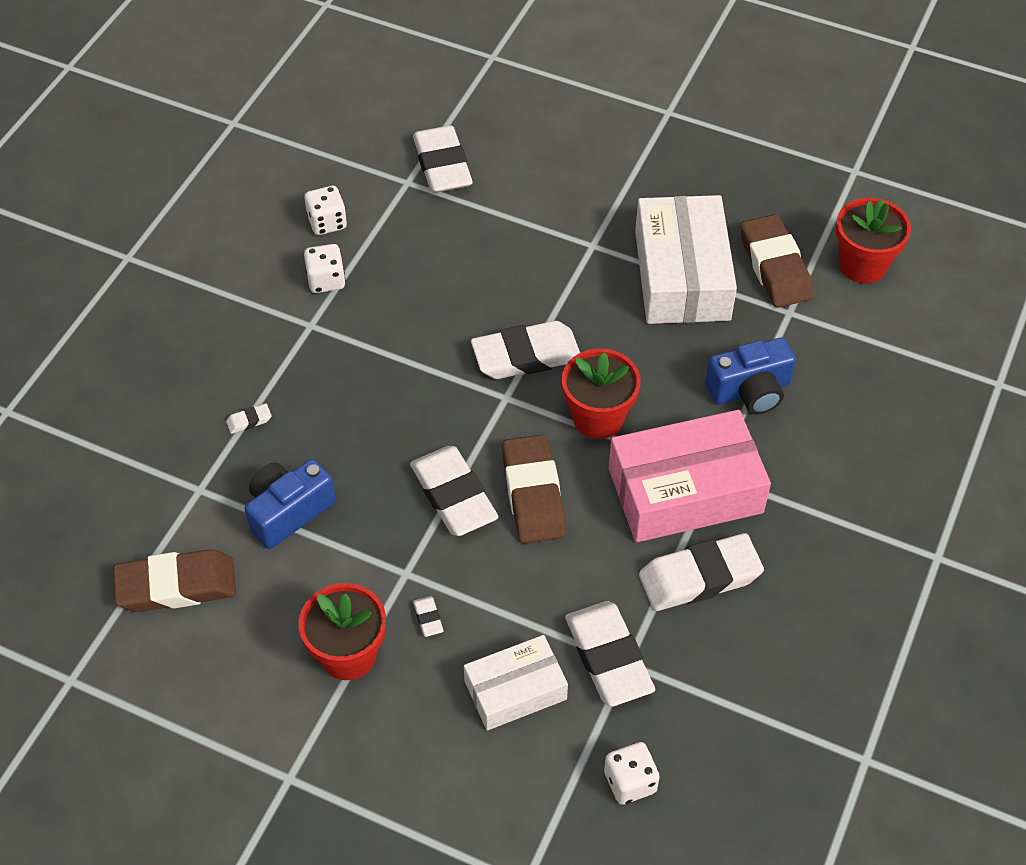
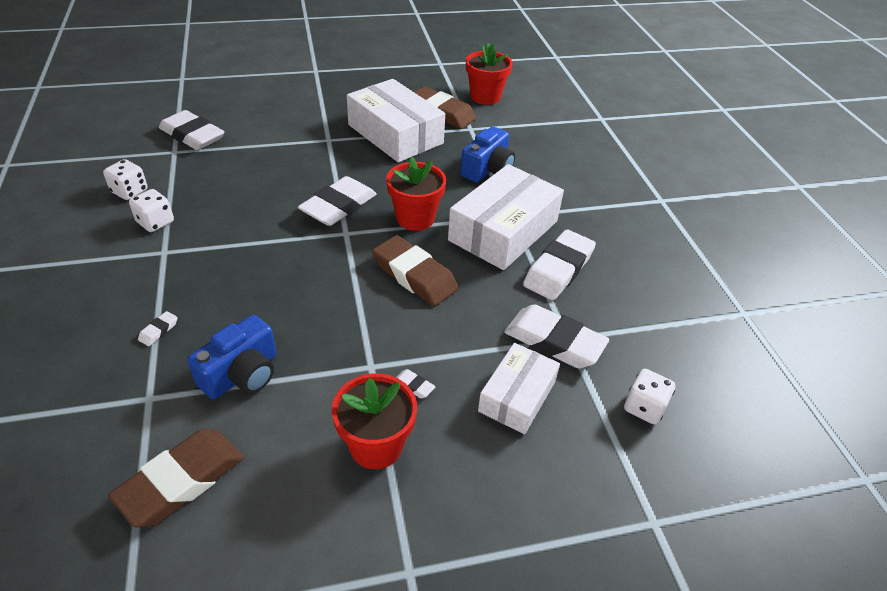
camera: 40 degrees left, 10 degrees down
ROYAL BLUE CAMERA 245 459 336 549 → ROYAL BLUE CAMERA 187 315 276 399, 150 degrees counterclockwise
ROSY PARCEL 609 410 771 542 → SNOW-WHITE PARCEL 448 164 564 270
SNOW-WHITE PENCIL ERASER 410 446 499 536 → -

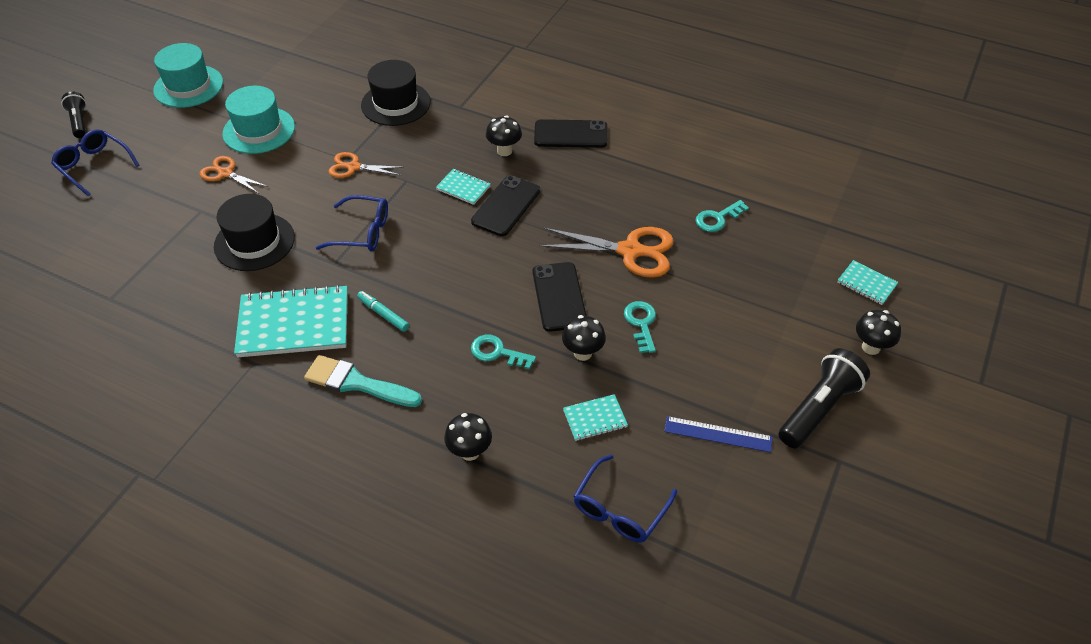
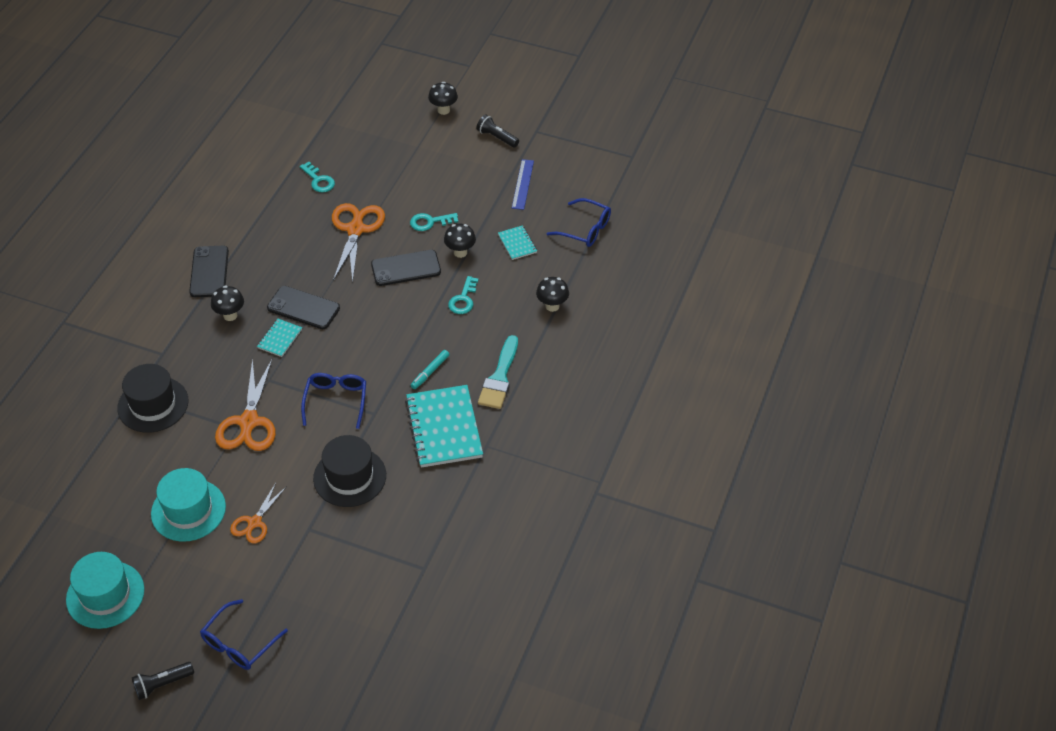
camera: 95 degrees left, 0 degrees up
BRIGHT ORANGE SCISSORS 329 152 404 178 → BRIGHT ORANGE SCISSORS 215 358 276 451, x1.68
EBONY POCKET TORCH 778 348 870 449 → EBONY POCKET TORCH 476 115 519 148, x0.61
TURQUOISE NOTEPAD 837 260 898 305 → -

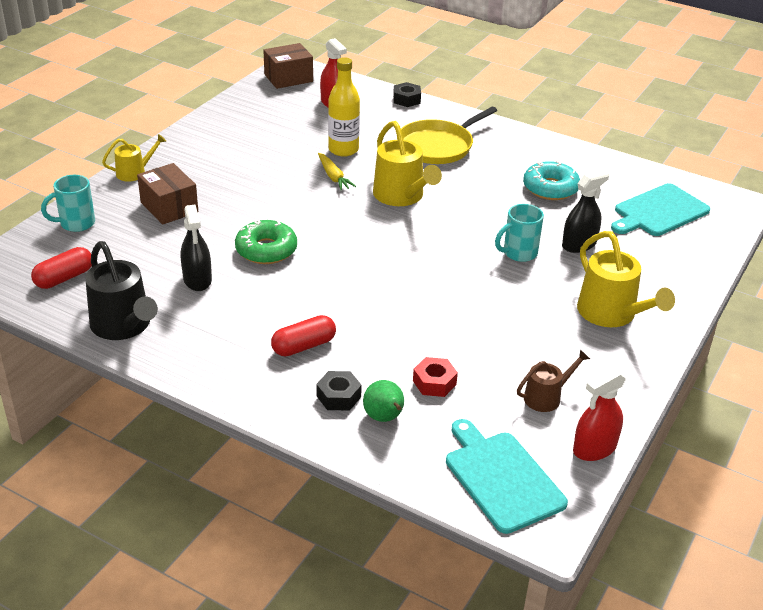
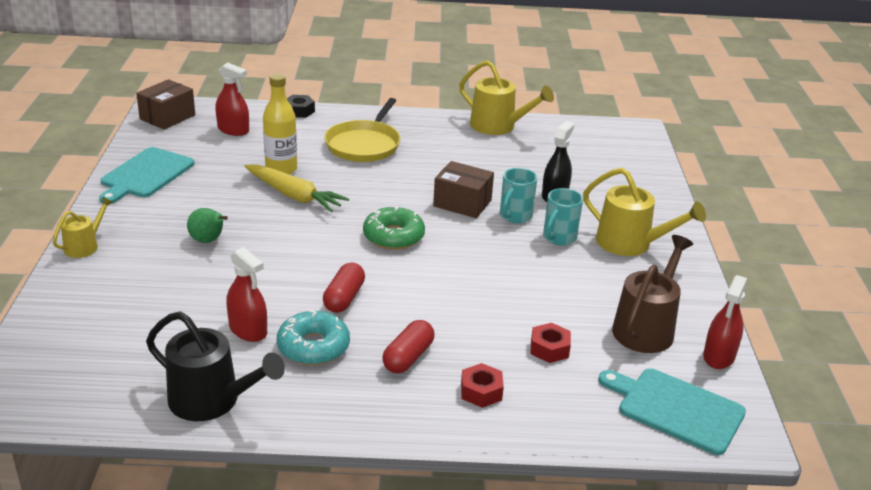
camera: 30 degrees left, 5 degrees down
TURQUOISE BREAD BOARD 611 183 710 236 → TURQUOISE BREAD BOARD 99 147 194 204, move
GREEN PEAR FRUIT 363 380 404 422 → GREEN PEAR FRUIT 187 208 228 243, move
EBONY SPRAY BOTTLE 181 205 212 291 → RED SPRAY BOTTLE 226 247 267 342
GOLDEN ROOT VEGETABLE 318 153 356 191 → GOLDEN ROOT VEGETABLE 244 164 349 212, x1.65
TURQUOISE DOUGHNUT 523 161 580 200 → TURQUOISE DOUGHNUT 277 310 350 365, move
RED PILL 31 247 92 289 → RED PILL 323 263 365 313, move
GREEN DOUGHNUT 235 220 297 264 → GREEN DOUGHNUT 363 206 425 250, move
BROWN PARCEL 137 163 198 225 → BROWN PARCEL 433 161 494 218, move
GOLDEN WATERING CAN 373 121 442 206 → GOLDEN WATERING CAN 459 60 554 135, move
EBONY HEX NUT 316 371 362 410 → RED HEX NUT 461 363 504 408
TURQUOISE COFFEE MUG 41 175 95 232 → TURQUOISE COFFEE MUG 543 188 583 246, move
BROWN WATERING CAN 517 349 590 412 → BROWN WATERING CAN 612 235 693 353, x1.75

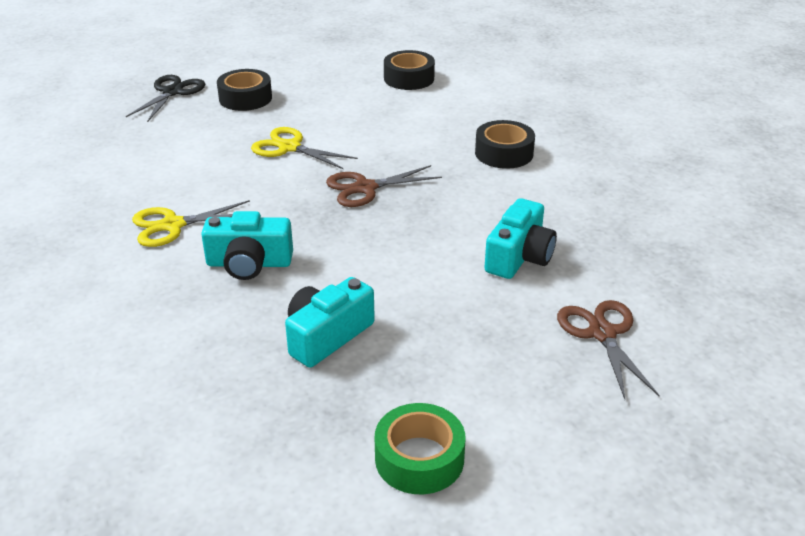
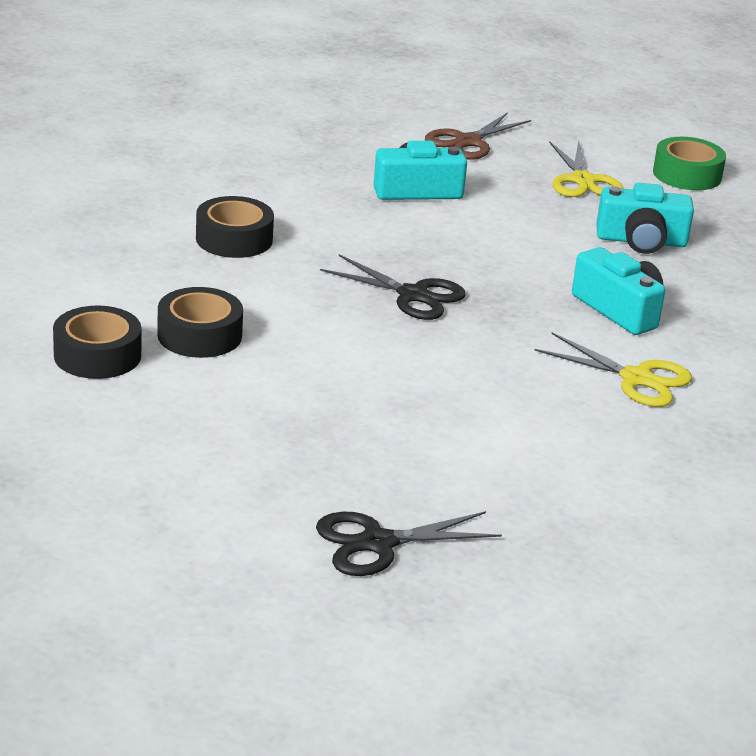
camera: 130 degrees left, 5 degrees down
EBONY ROLL OF TAPE 217 69 272 111 → EBONY ROLL OF TAPE 157 287 243 358, move
BROWN SCISSORS 326 165 442 207 → EBONY SCISSORS 320 254 466 320
GOLDEN SCISSORS 251 127 358 170 → GOLDEN SCISSORS 549 141 624 197, move

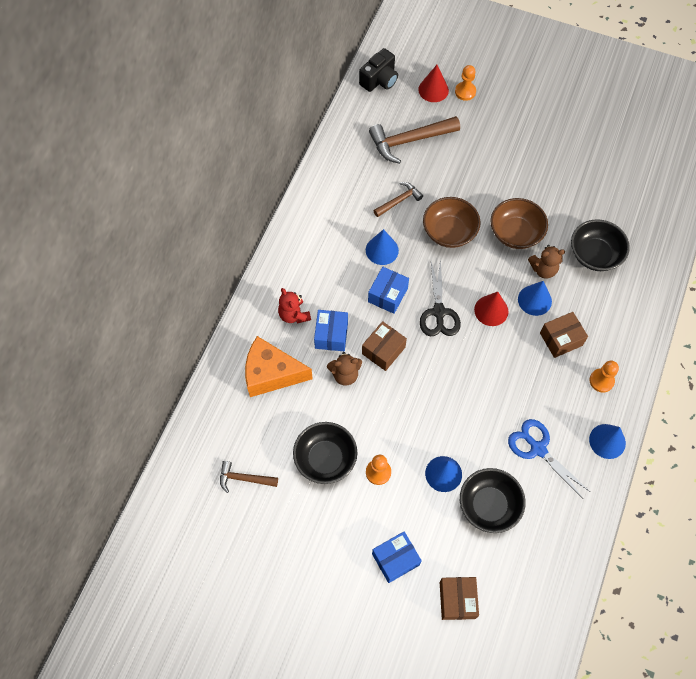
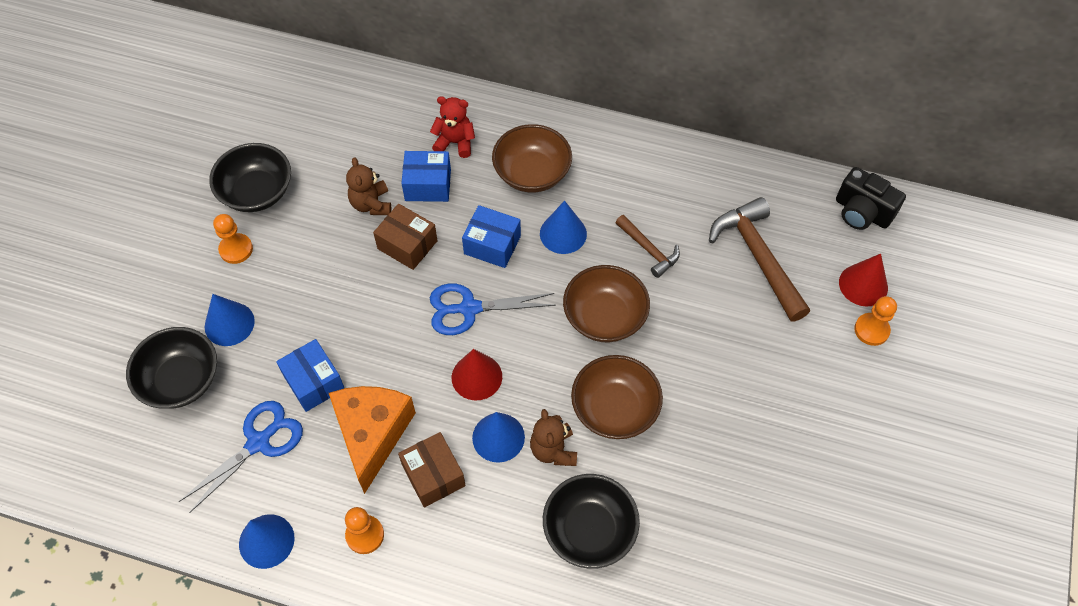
camera: 85 degrees right, 5 degrees down
ROYAL BLUE PARCEL 372 531 422 583 → ROYAL BLUE PARCEL 276 339 344 412, move
BRIGHT ORANGE CHEESE 245 336 313 397 → BRIGHT ORANGE CHEESE 329 386 416 494, move
RED STUFFED BEAR 278 288 311 323 → RED STUFFED BEAR 430 96 475 158, 45 degrees clockwise
EBONY SCISSORS 420 259 461 336 → ROYAL BLUE SCISSORS 430 283 556 335
- → BROWN BOWL 492 124 572 193
BROWN CARPENTER'S HAMMER 220 461 278 493 → -
BROWN PARCEL 440 577 479 620 → -

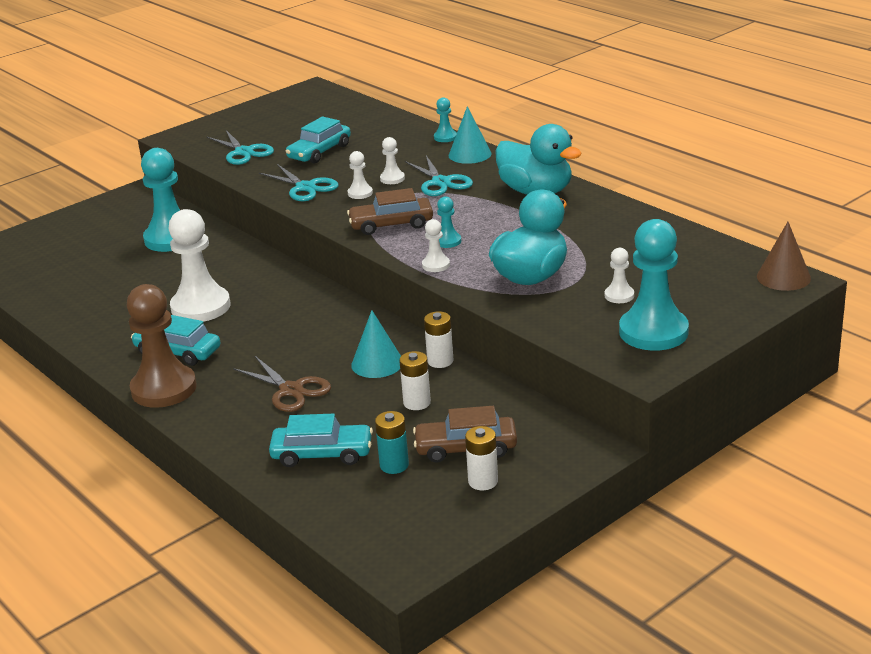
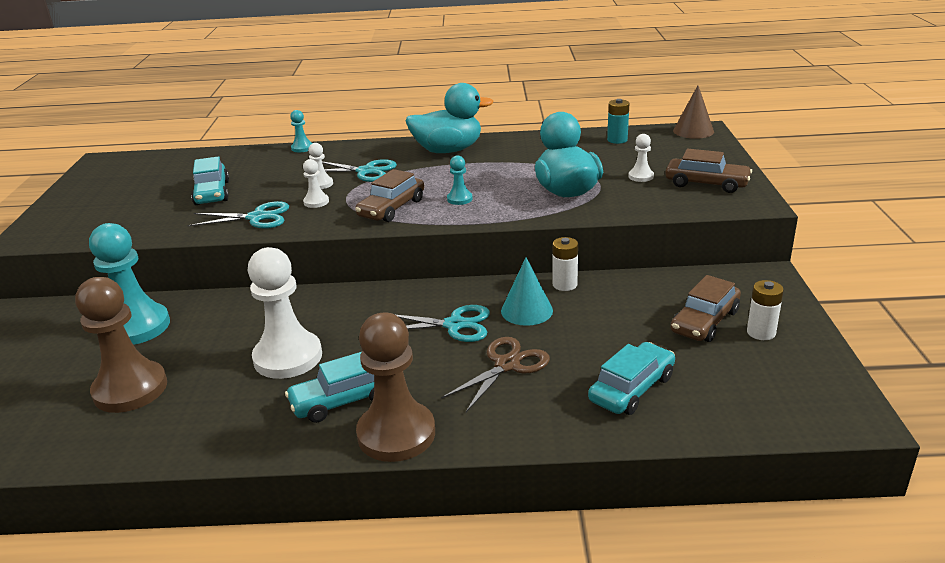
camera: 50 degrees left, 0 degrees up
- → BROWN PAWN 75 277 167 413
TURQUOISE SCISSORS 207 130 274 165 → TURQUOISE SCISSORS 396 305 490 342, move
BROWN SCISSORS 233 356 331 412 → BROWN SCISSORS 441 337 550 412, 45 degrees counterclockwise
TURQUOISE AA BATTERY 375 411 409 474 → TURQUOISE AA BATTERY 607 99 629 144, move
TURQUOISE PAWN 619 219 689 351 → BROWN AUTOMOBILE 665 149 752 193
SNOW-WHITE AA BATTERY 399 351 431 410 → -
SNOW-WHITE PAWN 422 219 450 272 → -
TURQUOISE CONE SHAPE 449 106 491 164 → -

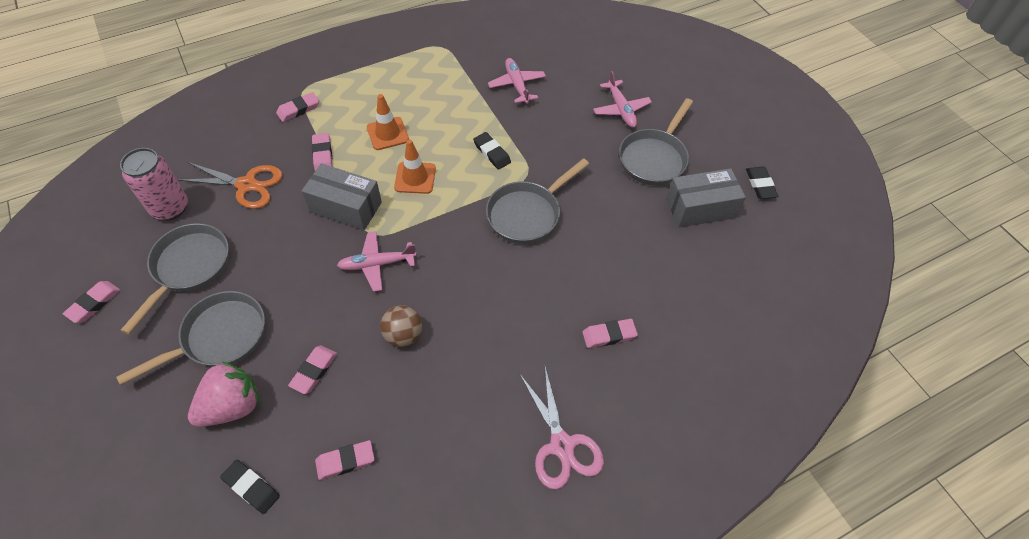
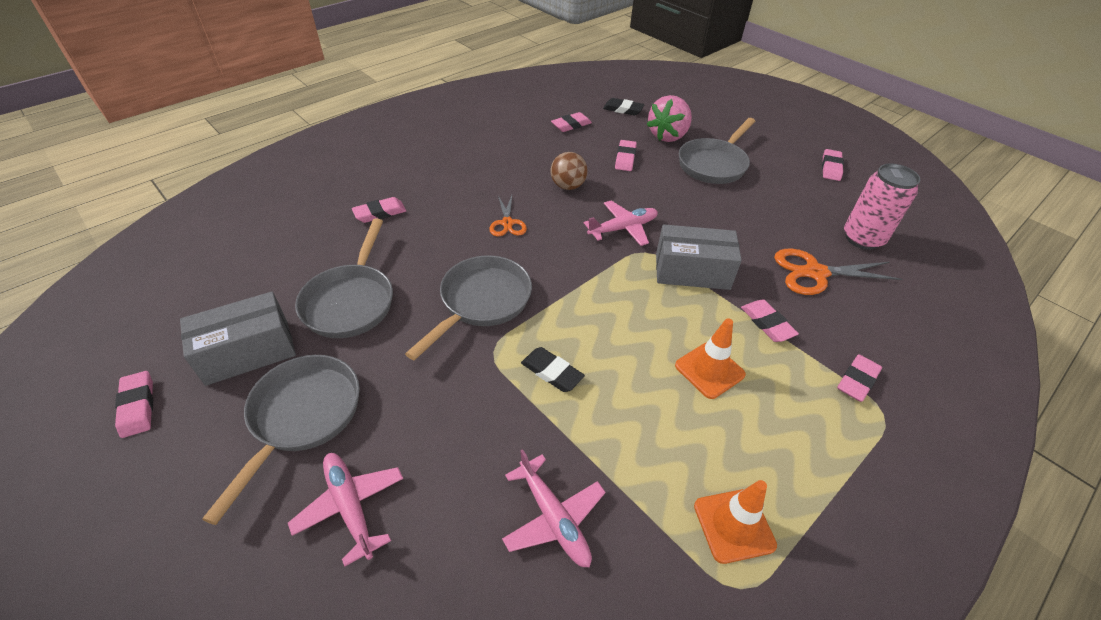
camera: 165 degrees right, 10 degrees down
EBONY PENCIL ERASER 746 167 778 199 → ROSY PENCIL ERASER 115 371 153 438
GREY FRYING PAN 120 223 229 335 → GREY FRYING PAN 295 219 393 338, move
- → BRIGHT ORANGE SCISSORS 489 195 527 236
BRIGHT ORANGE TRAFFIC CONE 394 139 436 194 → BRIGHT ORANGE TRAFFIC CONE 694 480 777 564, move
ROSY SCISSORS 519 367 604 489 → -

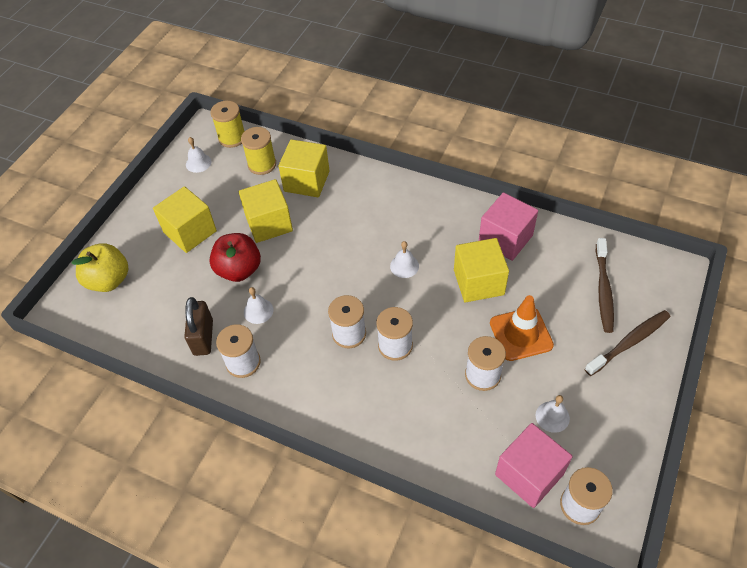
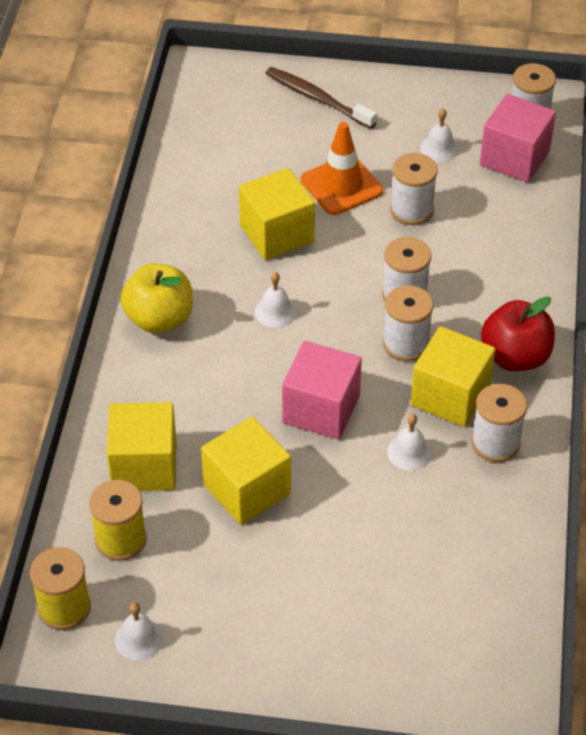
camera: 110 degrees left, 5 degrees down
GOLDEN TOY APPLE 71 243 129 292 → GOLDEN TOY APPLE 120 263 193 333, move
ROSY SOLID CUBE 479 192 538 261 → ROSY SOLID CUBE 282 341 362 439, move
GOLDEN SOLID CUBE 153 186 217 253 → GOLDEN SOLID CUBE 411 326 495 427, move
RED TOY APPLE 209 233 261 282 → RED TOY APPLE 481 296 555 371, move
BROWN SMALL LOCK 184 297 213 356 → -
BROWN TOOTH BRUSH 596 238 614 333 → -

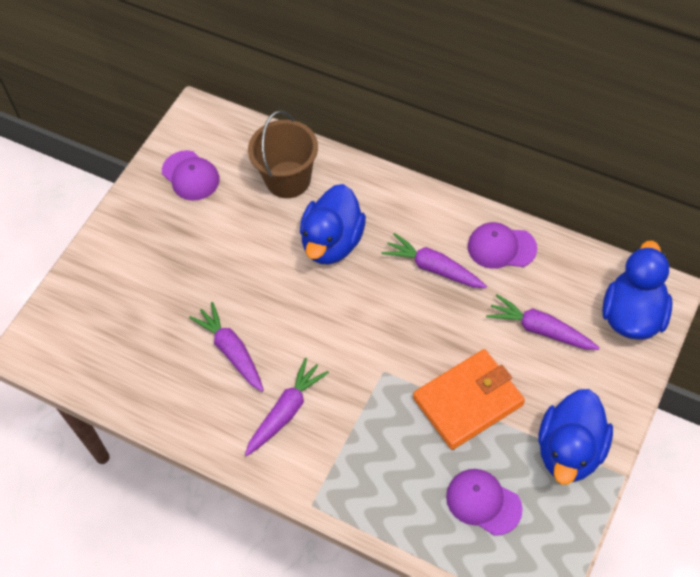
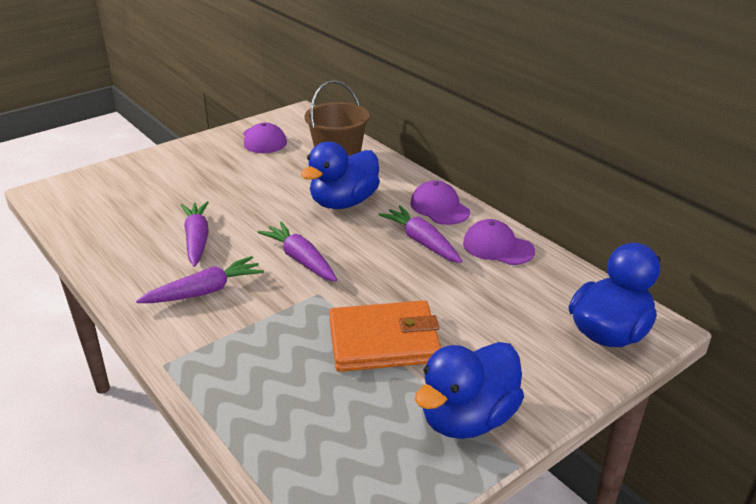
camera: 20 degrees right, 25 degrees down
PURPLE ROOT VEGETABLE 486 294 600 350 → PURPLE ROOT VEGETABLE 258 222 337 282, move
PURPLE BASEBALL CAP 446 469 523 536 → PURPLE BASEBALL CAP 410 180 470 225, move

